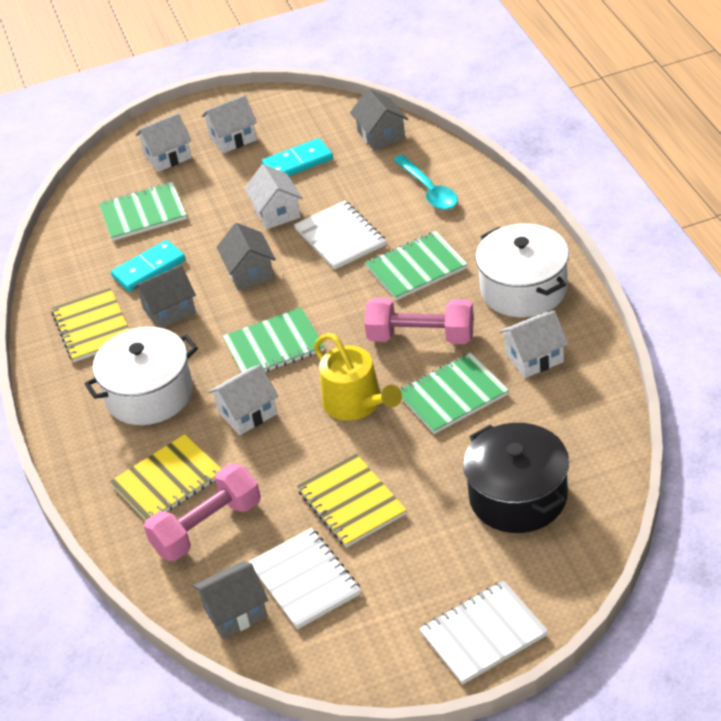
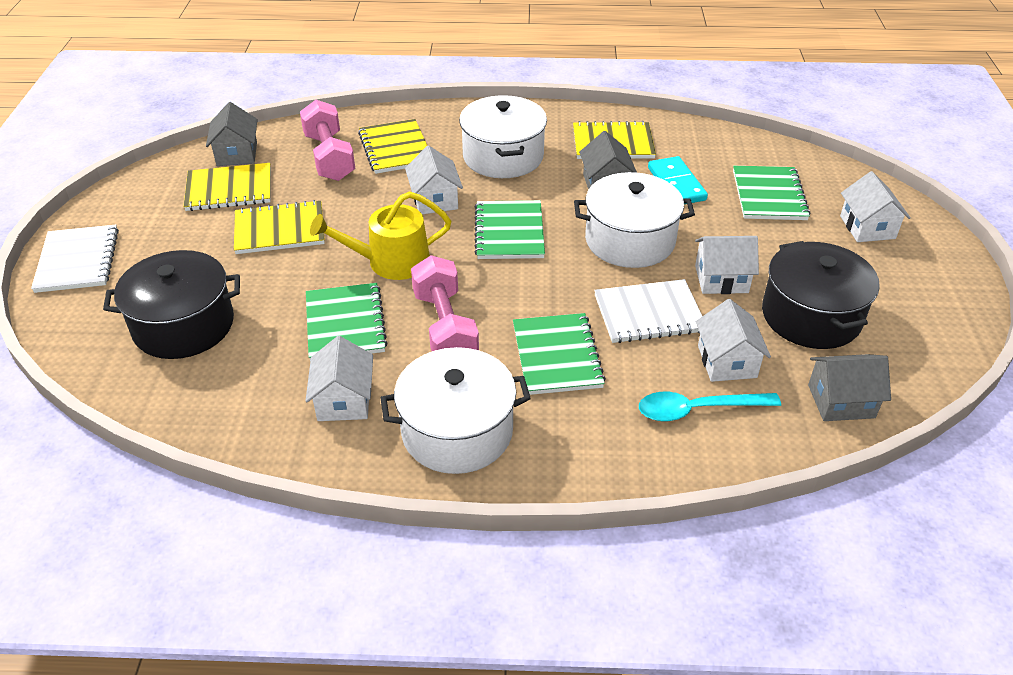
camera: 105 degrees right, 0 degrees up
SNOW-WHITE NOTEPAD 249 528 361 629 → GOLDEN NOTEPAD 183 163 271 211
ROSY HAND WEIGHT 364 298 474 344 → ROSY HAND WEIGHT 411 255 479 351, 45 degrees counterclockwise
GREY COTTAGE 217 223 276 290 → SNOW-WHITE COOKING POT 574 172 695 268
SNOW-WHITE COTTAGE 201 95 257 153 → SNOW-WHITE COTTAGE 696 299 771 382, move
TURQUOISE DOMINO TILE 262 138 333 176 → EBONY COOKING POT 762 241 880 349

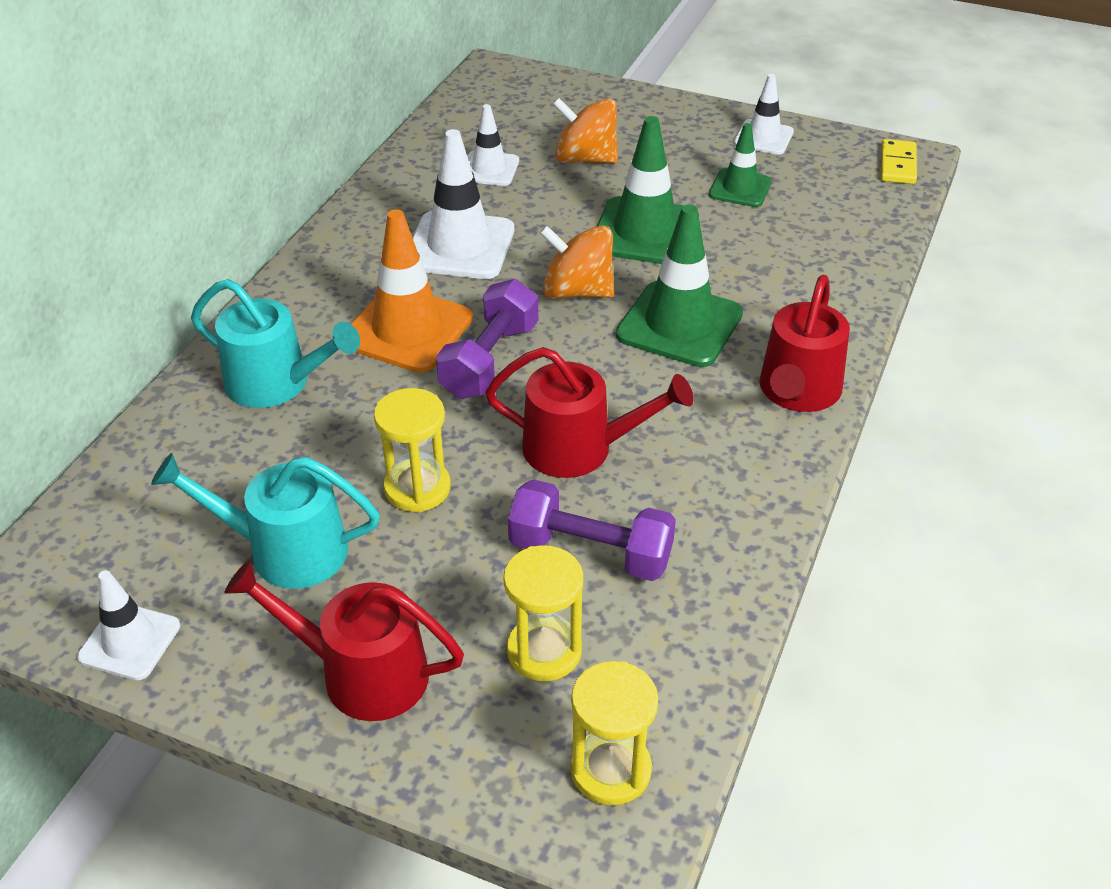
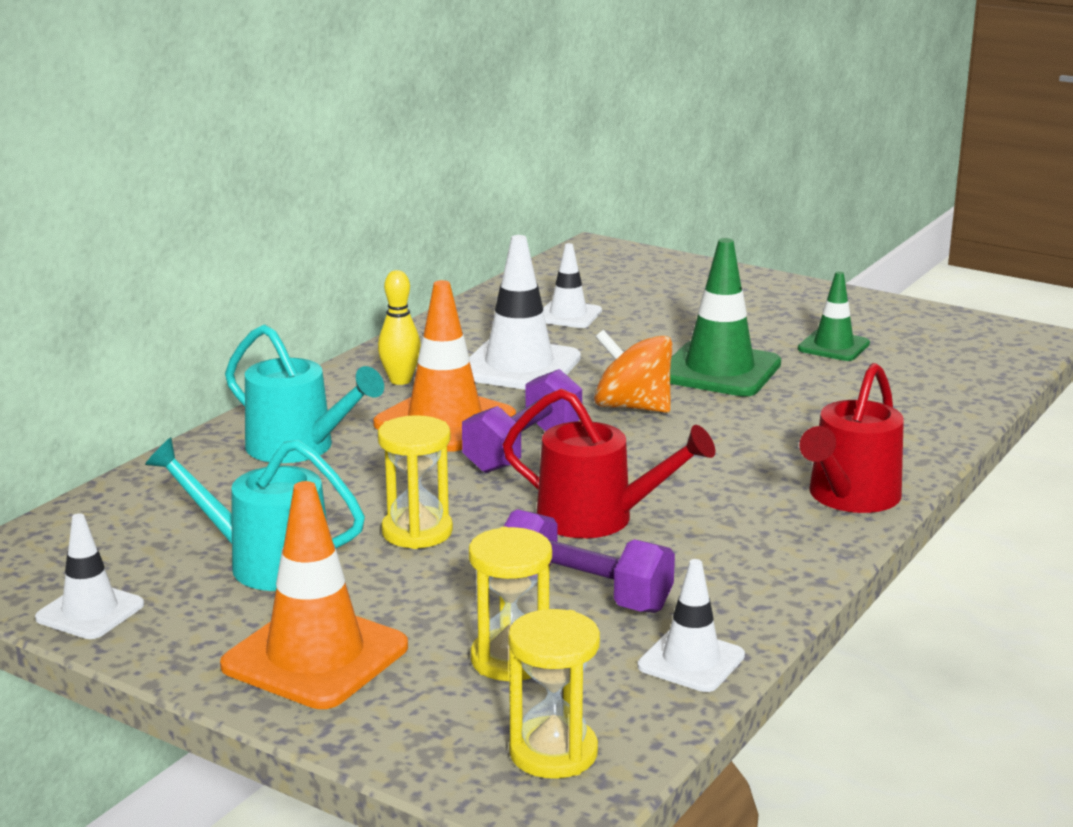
camera: 10 degrees right, 20 degrees down
RED WATERING CAN 224 560 464 721 → BRIGHT ORANGE TRAFFIC CONE 220 481 408 709
- → GOLDEN BOWLING PIN 378 270 421 385
SNOW-WHITE TRAFFIC CONE 734 74 794 155 → SNOW-WHITE TRAFFIC CONE 638 559 745 692, move
BRIGHT ORANGE SPINNING TOP 553 98 618 163 → -
GREEN TRAFFIC CONE 616 204 743 367 → -
GOLDEN DOMINO TILE 881 139 917 184 → -

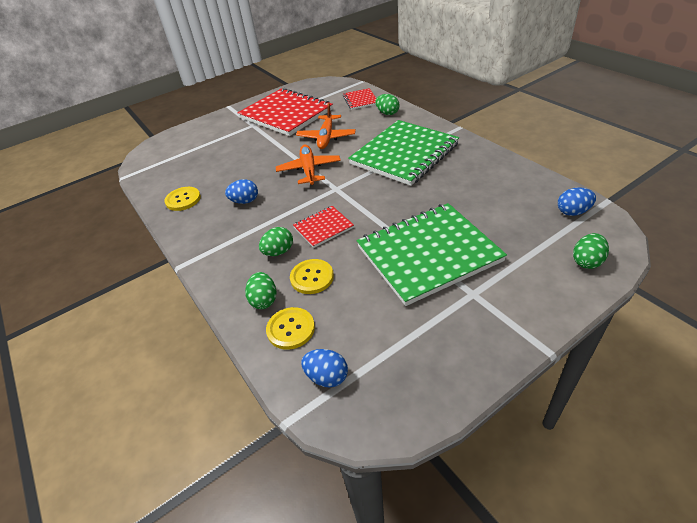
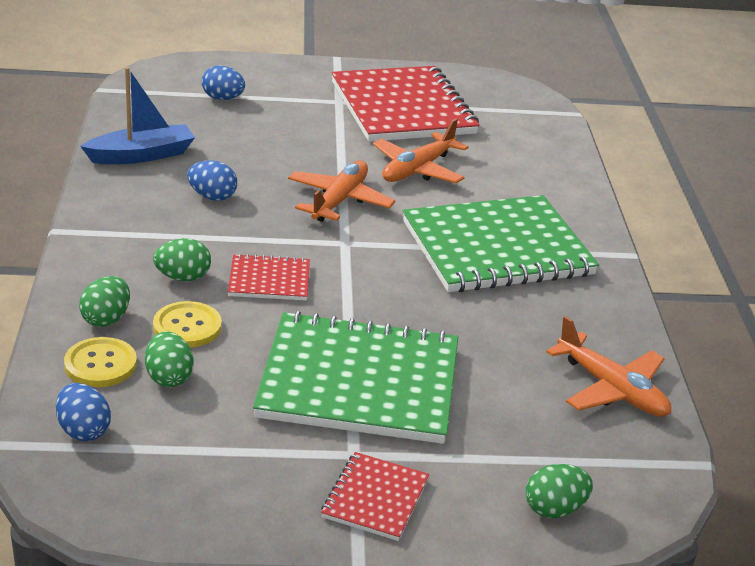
camera: 25 degrees right, 10 degrees down
GOLDEN SEWING BUTTON 164 187 201 211 → ROYAL BLUE TOY BOAT 80 67 195 164
GREEN TOY EGG 375 94 400 115 → GREEN TOY EGG 145 332 194 387, move
ROYAL BLUE TOY EGG 558 187 596 216 → ROYAL BLUE TOY EGG 202 65 245 100, move
RED NOTEPAD 343 88 377 110 → RED NOTEPAD 321 452 429 541, move
- → BRIGHT ORANGE AEROPLANE 546 316 671 417

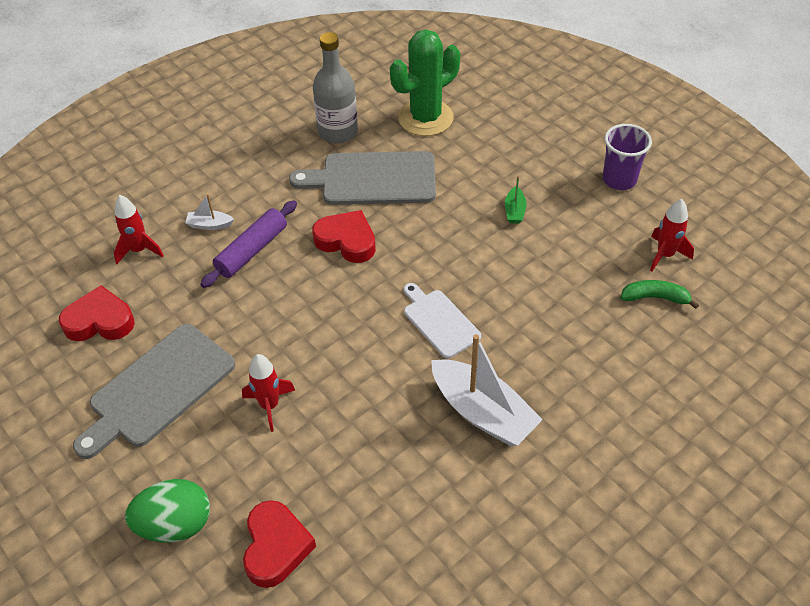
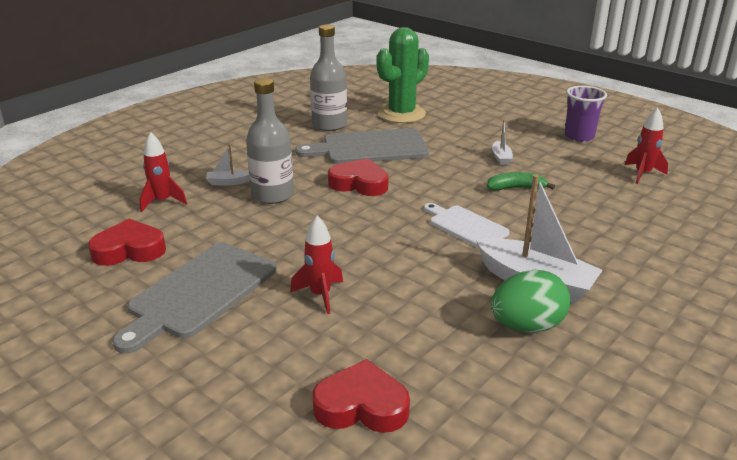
camera: 10 degrees left, 20 degrees down
PURPLE DOUGH ROLLER 200 200 297 288 → GREY BOTTLE 246 78 294 204
RED HEART SHAPE 243 500 316 588 → RED HEART SHAPE 313 359 410 433, 75 degrees counterclockwise
GREEN BANANA 620 280 699 309 → GREEN BANANA 487 172 555 191, move
GREEN TOY EGG 125 479 210 543 → GREEN TOY EGG 491 270 571 333, move
GREEN TOY BOAT 505 175 527 224 → SNOW-WHITE TOY BOAT 492 120 513 165

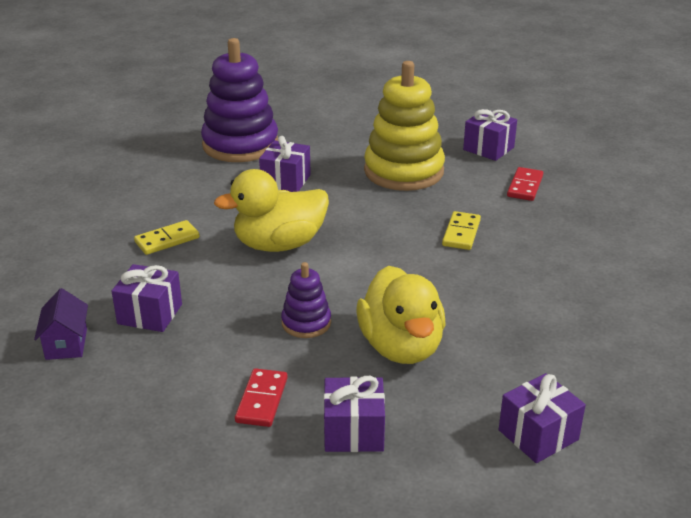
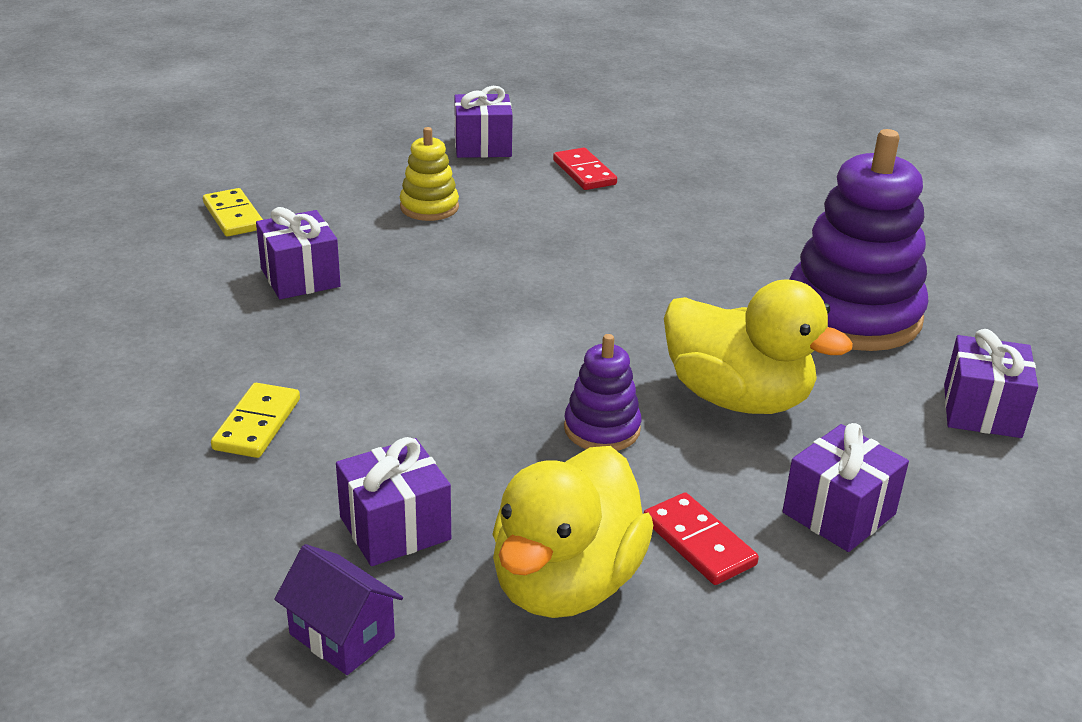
camera: 45 degrees left, 0 degrees up
GOLDEN DOMINO TILE 442 211 481 250 → GOLDEN DOMINO TILE 203 188 263 236, move
GOLDEN STACKING RINGS 364 61 445 191 → GOLDEN STACKING RINGS 400 127 459 221, x0.49
GOLDEN RUBBER DUCK 214 169 329 252 → GOLDEN RUBBER DUCK 492 446 653 618, move
PURPLE STACKING RINGS 201 38 278 162 → PURPLE STACKING RINGS 789 129 928 351, move

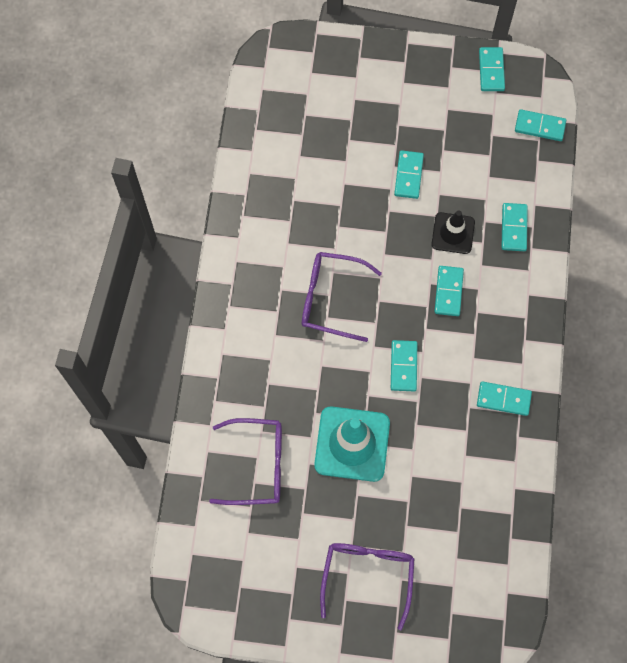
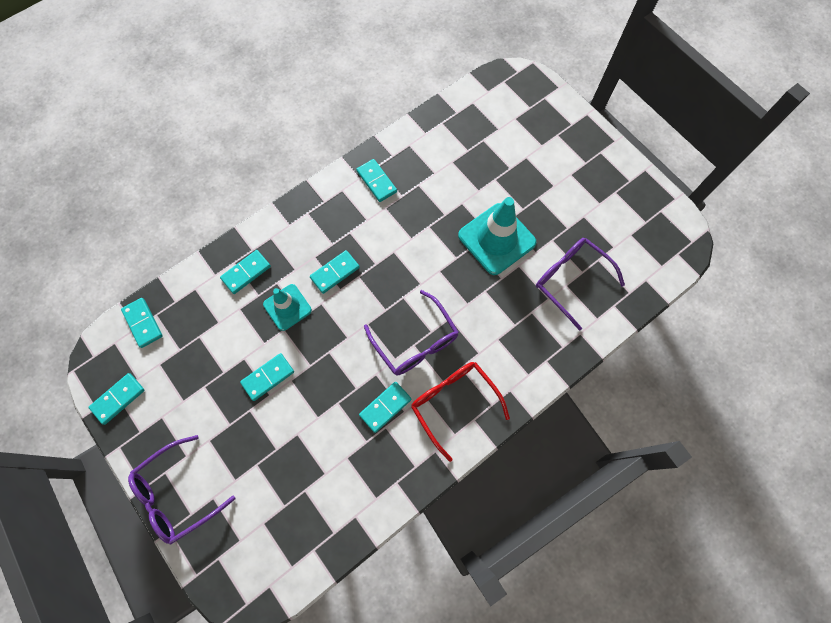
camera: 135 degrees left, 0 degrees up
PURPLE EYEGLASSES 320 543 415 630 → PURPLE EYEGLASSES 128 435 235 545, move
EBONY TRAFFIC CONE 431 210 475 254 → TURQUOISE TRAFFIC CONE 263 284 312 331
TURQUOISE DOMINO TILE 391 340 417 391 → TURQUOISE DOMINO TILE 359 382 412 433, move
- → RED EYEGLASSES 411 362 510 462

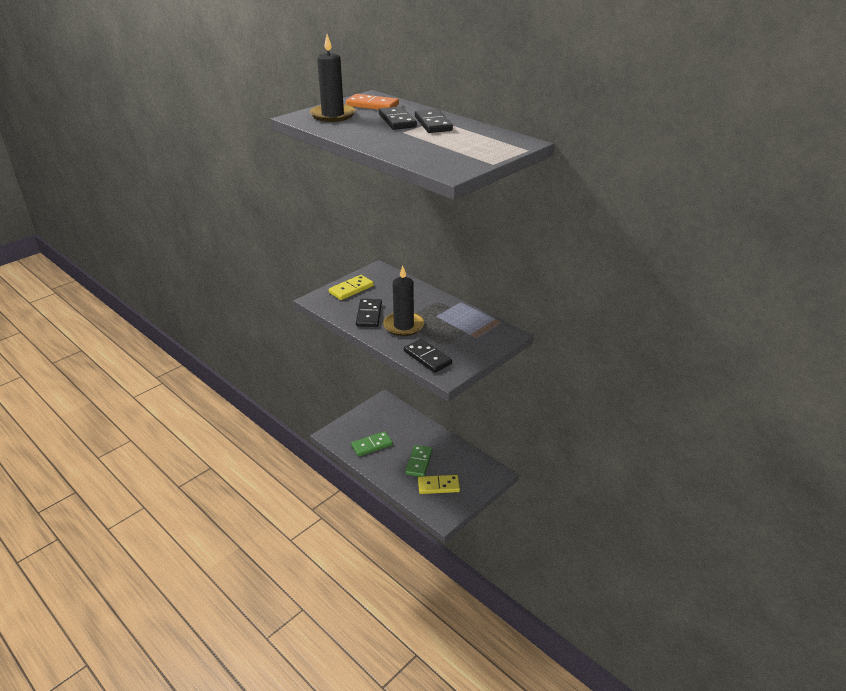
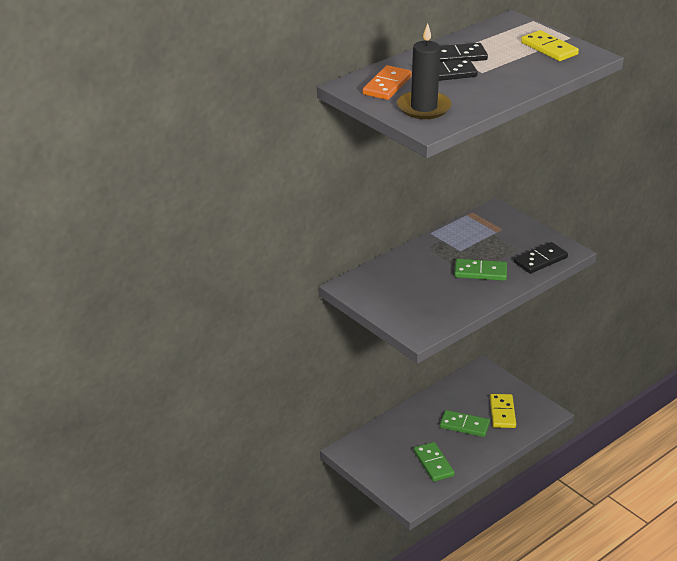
camera: 85 degrees left, 0 degrees up
EBONY CANDLE 383 265 424 336 → GREEN DOMINO TILE 454 259 507 281
GOLDEN DOMINO TILE 329 275 374 300 → GOLDEN DOMINO TILE 521 30 579 61, move
EBONY DOMINO TILE 356 299 382 327 → -

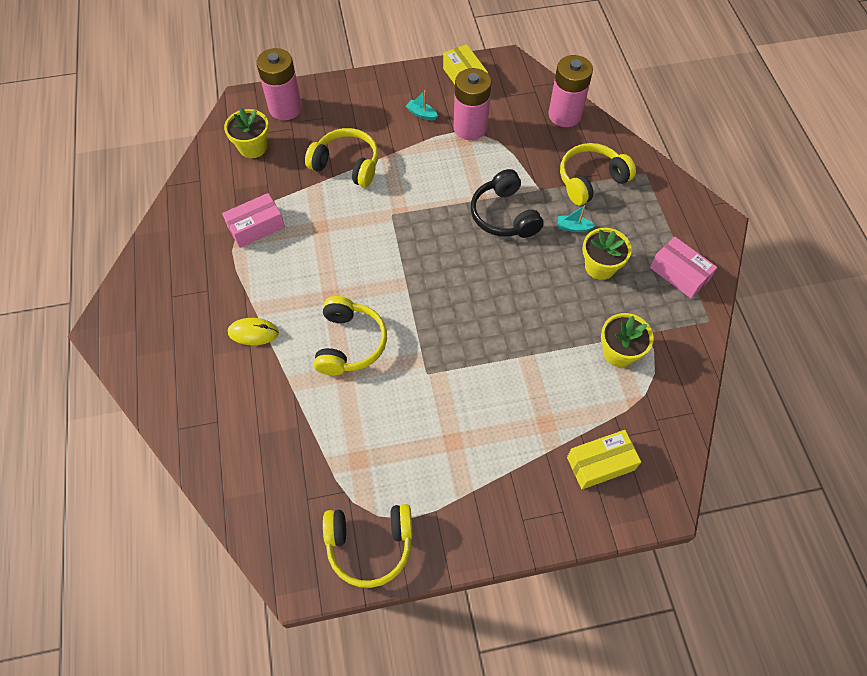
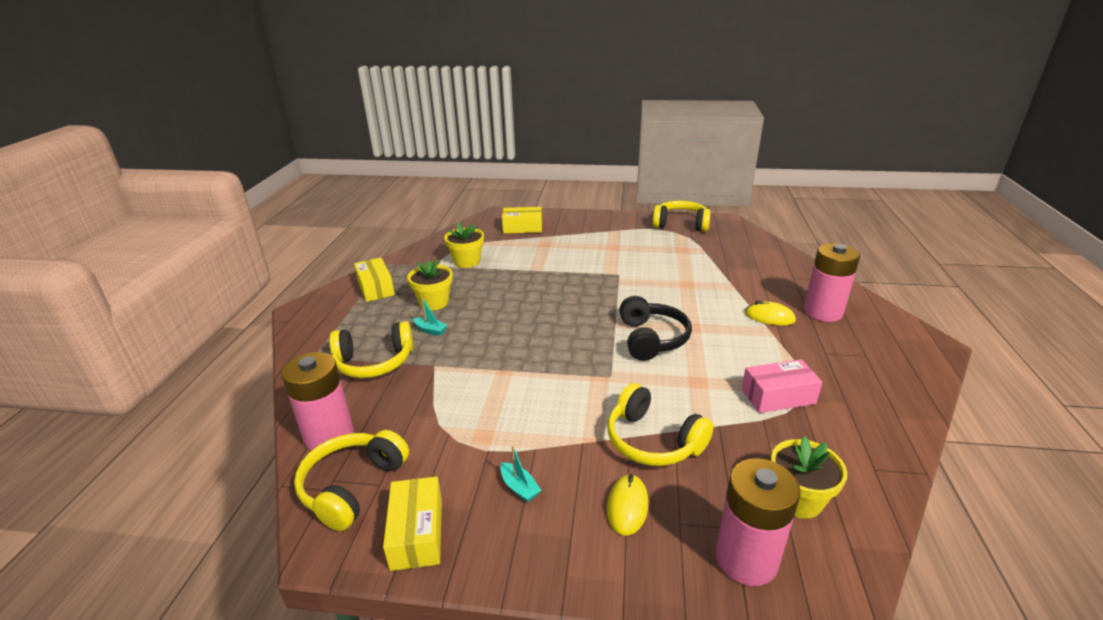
camera: 160 degrees left, 30 degrees down
GOLDEN OVER-EAR HEADPHONES 314 296 387 375 → GOLDEN OVER-EAR HEADPHONES 294 430 409 531, move
ROSY PARCEL 650 237 717 298 → GOLDEN PARCEL 354 258 395 302
- → GOLDEN COMPUTER MOUSE 607 474 649 535
EBONY OVER-EAR HEADPHONES 471 169 544 238 → EBONY OVER-EAR HEADPHONES 619 296 692 361, move
ROSY AA BATTERY 454 68 491 140 → ROSY AA BATTERY 804 243 860 322, move

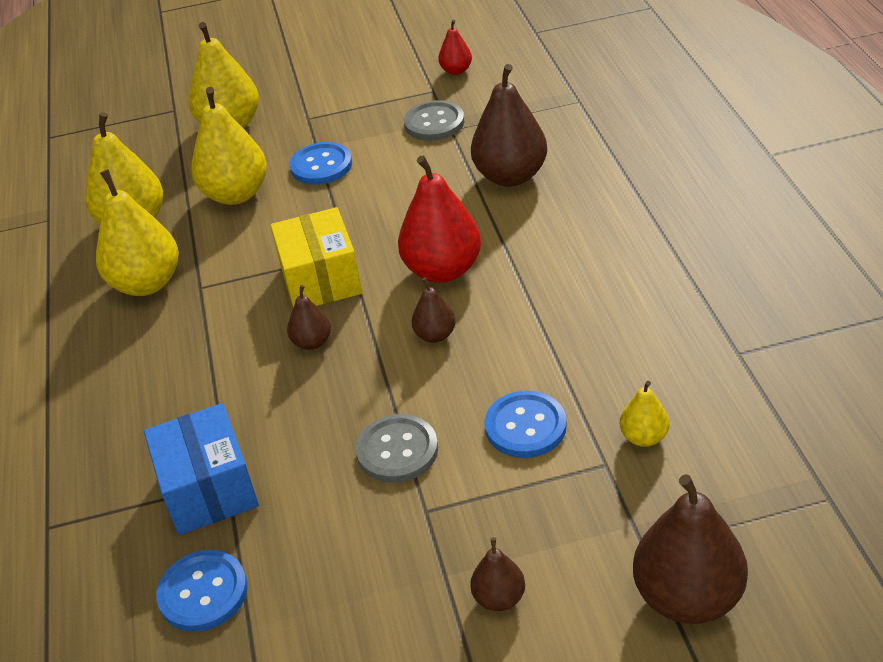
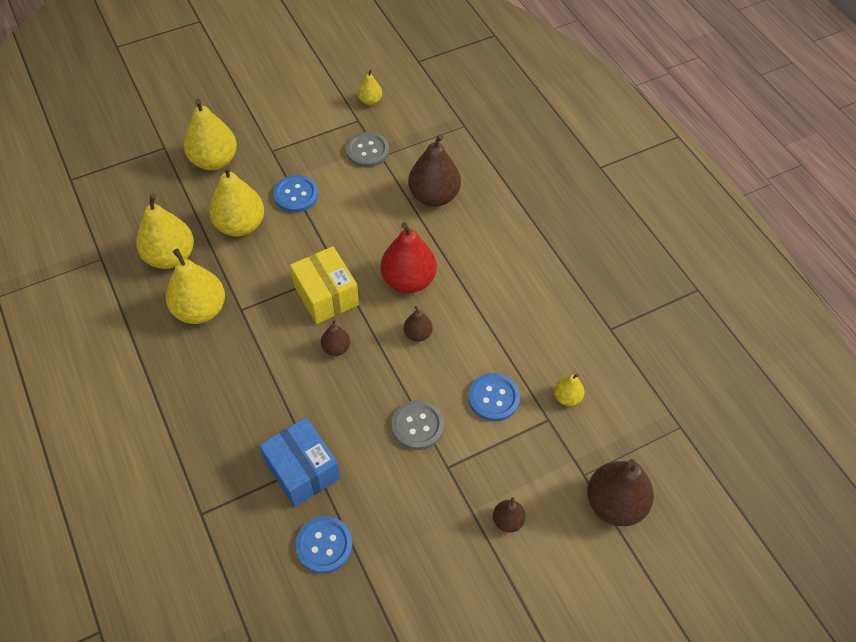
camera: 20 degrees left, 15 degrees up
RED PEAR FRUIT 438 20 472 75 → GOLDEN PEAR FRUIT 358 69 382 105

